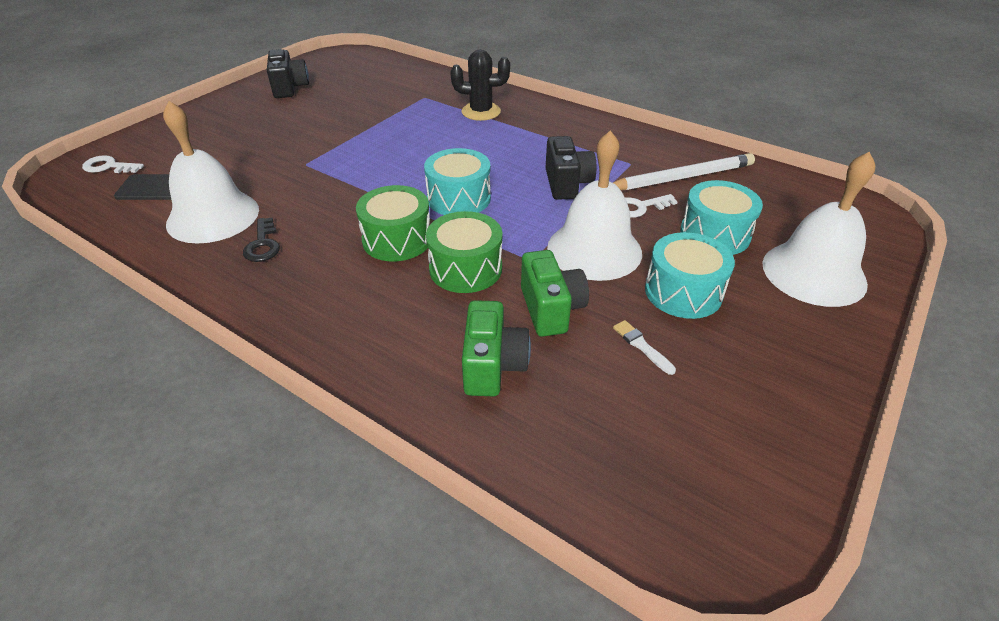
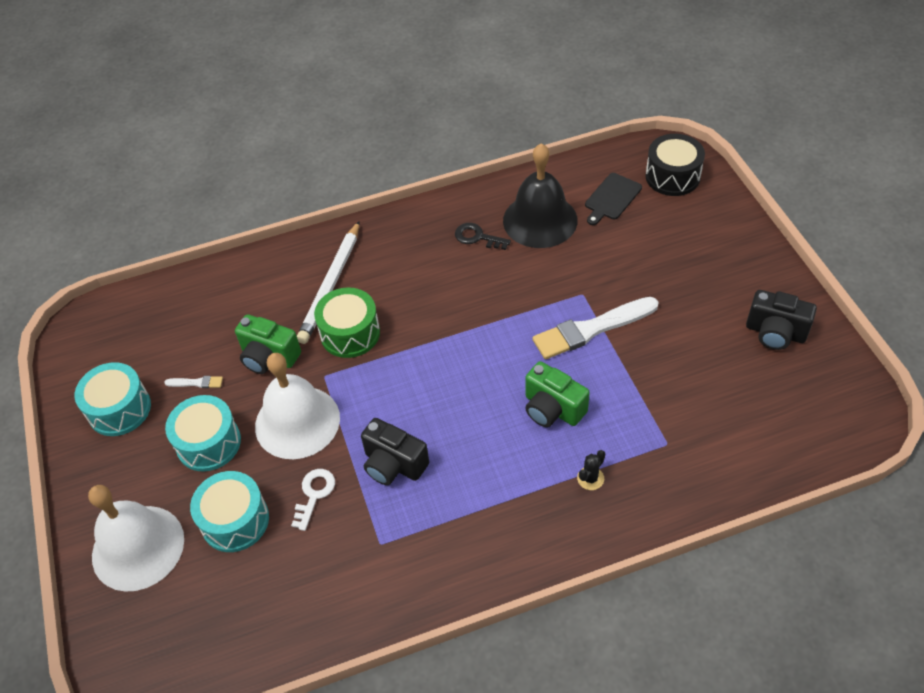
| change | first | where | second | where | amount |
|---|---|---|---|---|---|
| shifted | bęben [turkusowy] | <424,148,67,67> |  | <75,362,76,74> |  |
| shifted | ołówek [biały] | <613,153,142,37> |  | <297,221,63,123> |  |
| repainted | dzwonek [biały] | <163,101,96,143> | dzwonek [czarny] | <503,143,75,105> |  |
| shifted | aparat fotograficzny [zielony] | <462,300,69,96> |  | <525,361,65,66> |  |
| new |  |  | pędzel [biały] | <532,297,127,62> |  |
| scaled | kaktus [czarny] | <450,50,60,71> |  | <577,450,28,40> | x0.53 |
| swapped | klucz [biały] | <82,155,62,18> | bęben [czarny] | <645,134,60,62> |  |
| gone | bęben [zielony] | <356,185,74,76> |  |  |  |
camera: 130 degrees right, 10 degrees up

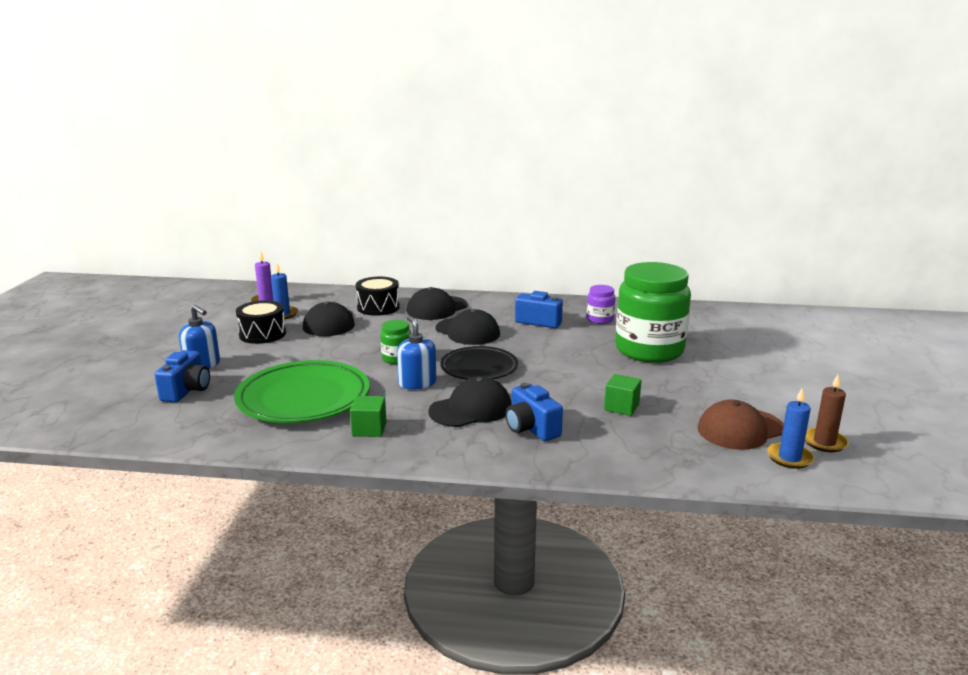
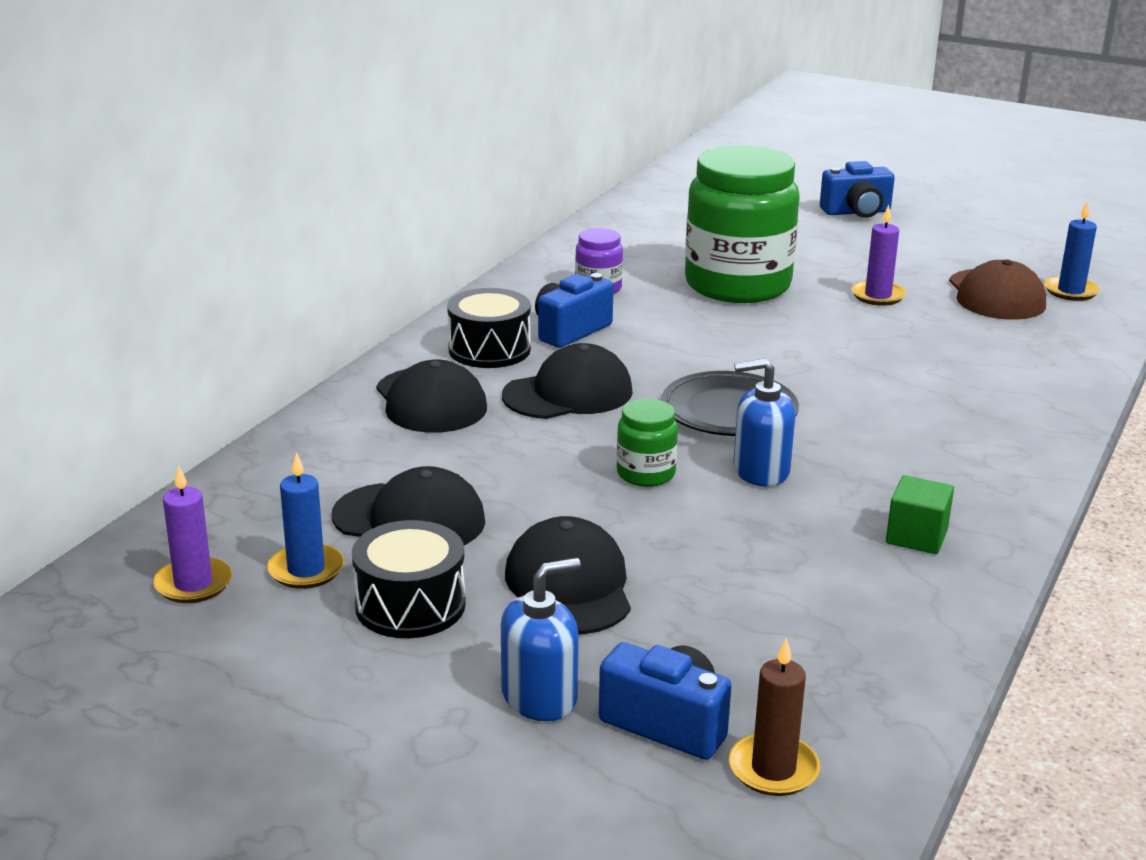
| change | first | where | second | where | amount |
|---|---|---|---|---|---|
| shifted | bęben [czarny] | <356,277,44,39> |  | <447,288,84,80> |  |
| shifted | czapka [czarny] | <428,376,84,51> |  | <505,516,126,118> |  |
| shifted | świeca [brązowy] | <805,375,44,77> |  | <729,638,91,158> |  |
| shifted | aparat fotograficzny [niebieski] | <506,383,57,58> |  | <820,161,75,57> |  |
| new |  |  | świeca [fioletowy] | <851,205,55,101> |  |
| gone | talerz [zielony] | <234,360,136,63> |  |  |  |
| gone | sześcian [zielony] | <604,374,37,42> |  |  |  |
camera: 70 degrees left, 5 degrees up

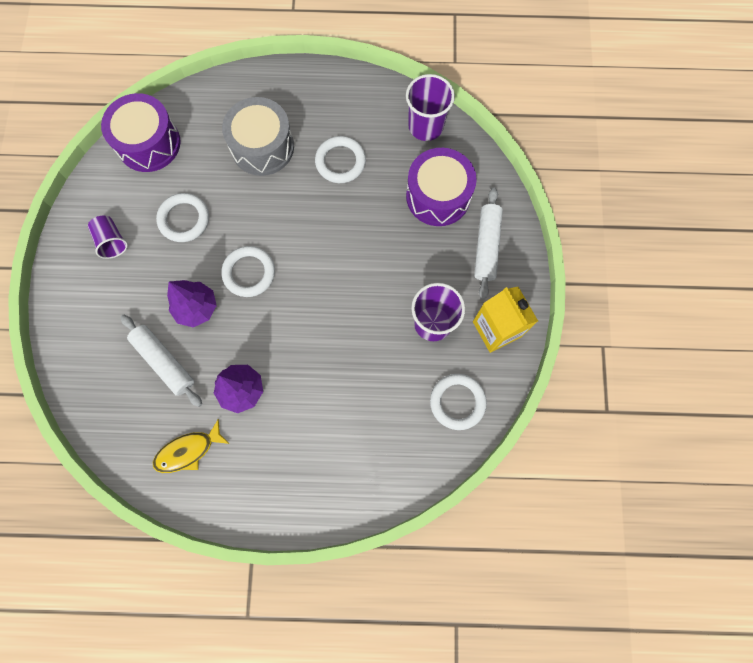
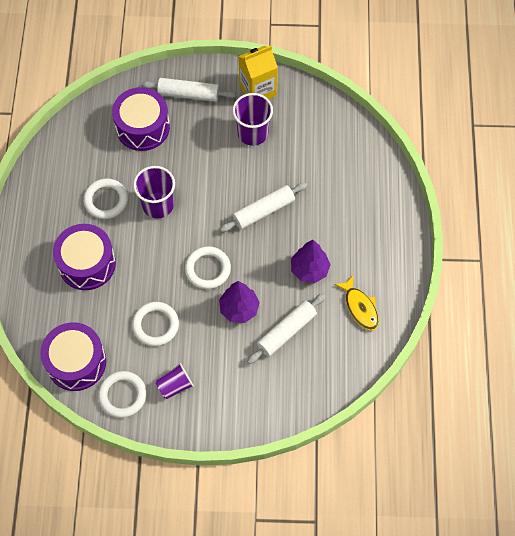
| change | first | where | second | where | amount |
|---|---|---|---|---|---|
| repainted | bęben [szary] | <222,97,72,79> | bęben [fioletowy] | <53,224,63,66> |  |
| shifted | pierścień [biały] | <430,374,57,56> |  | <98,371,48,47> |  |
| shifted | szklanka [fioletowy] | <406,74,49,67> |  | <133,166,42,53> |  |
| new |  |  | wałek do ciasta [biały] | <220,183,87,49> |  |
camera: 90 degrees left, 10 degrees down

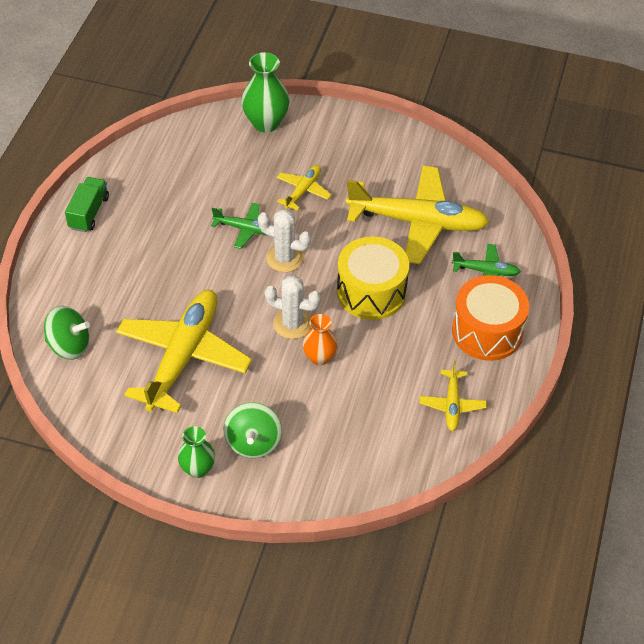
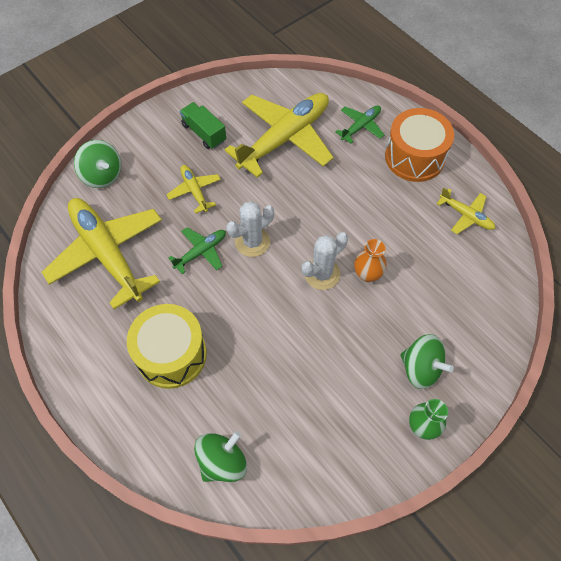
| change | first | where | second | where | amount |
|---|---|---|---|---|---|
| shifted | samolot [żółty] | <116,290,136,123> |  | <42,198,120,111> |  |
| swapped | wazon [zielony] | <241,52,49,80> | bączek [zielony] | <74,140,47,48> |  |
| shifted | bęben [żółty] | <337,236,72,84> |  | <127,304,80,85> |  |
| shifted | ciężarówka [zielony] | <65,177,44,55> |  | <180,102,46,47> |  |
camera: 55 degrees left, 10 degrees up

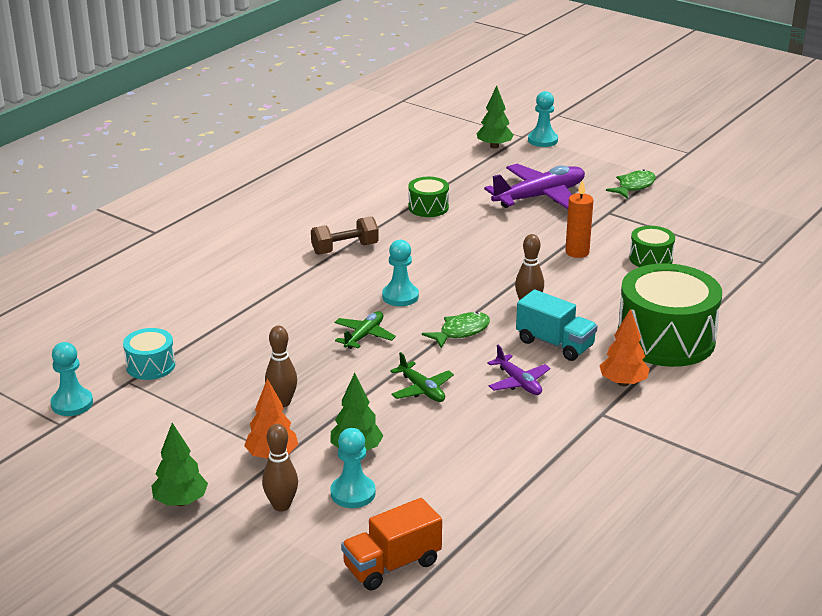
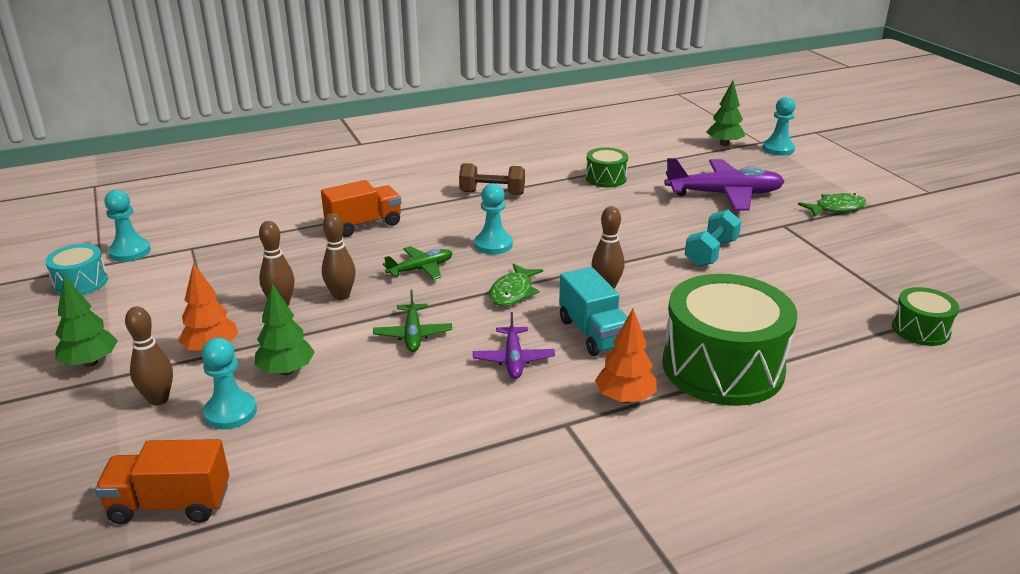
| change | first | where | second | where | amount |
|---|---|---|---|---|---|
| shifted | bęben [turkusowy] | <123,328,52,52> |  | <45,244,63,51> |  |
| new |  |  | ciężarówka [pomarańczowy] | <321,180,80,57> |  |
| new |  |  | kręgiel [brązowy] | <322,213,33,87> |  |
| rotated | ryba [zielony] | <422,312,68,36> |  | <489,263,54,43> | 120 degrees clockwise |
| swapped | świeca [pomarańczowy] | <565,180,28,78> | hantel [turkusowy] | <685,210,56,57> |  |
| shifted | bęben [zielony] | <629,226,46,41> |  | <892,287,67,59> |  |
camera: 30 degrees right, 0 degrees up

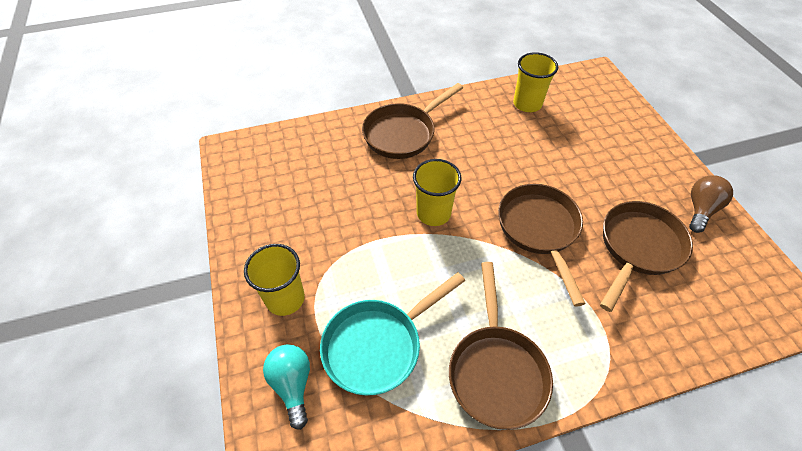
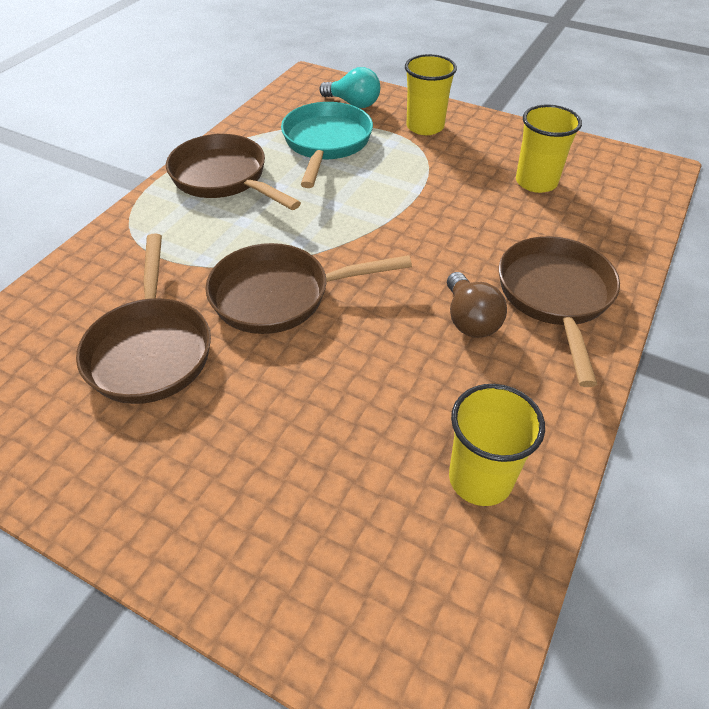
| change | first | where | second | where | amount |
|---|---|---|---|---|---|
| rotated | patelnia [brązowy] | <498,184,88,122> |  | <206,243,206,91> | 135 degrees clockwise |
| shifted | żarówka [brązowy] | <689,175,44,58> |  | <447,272,60,66> |  |
| shifted | szklanka [żółty] | <413,159,48,67> |  | <516,105,66,88> |  |
camera: 135 degrees right, 5 degrees down

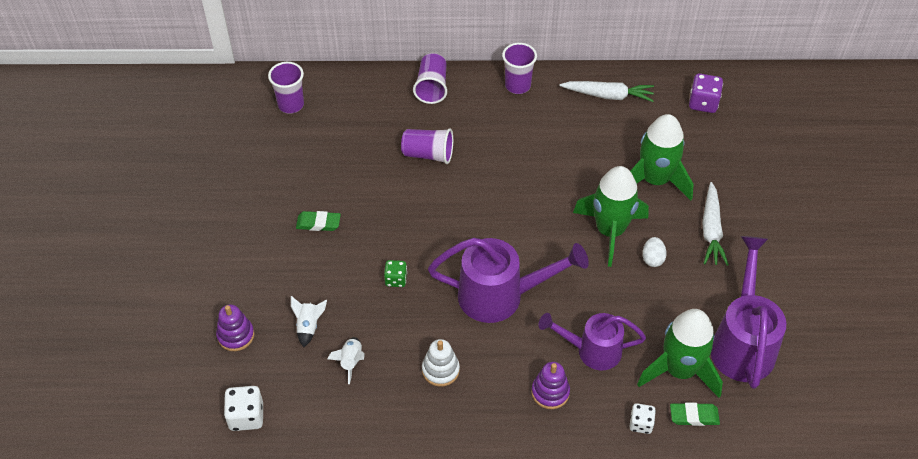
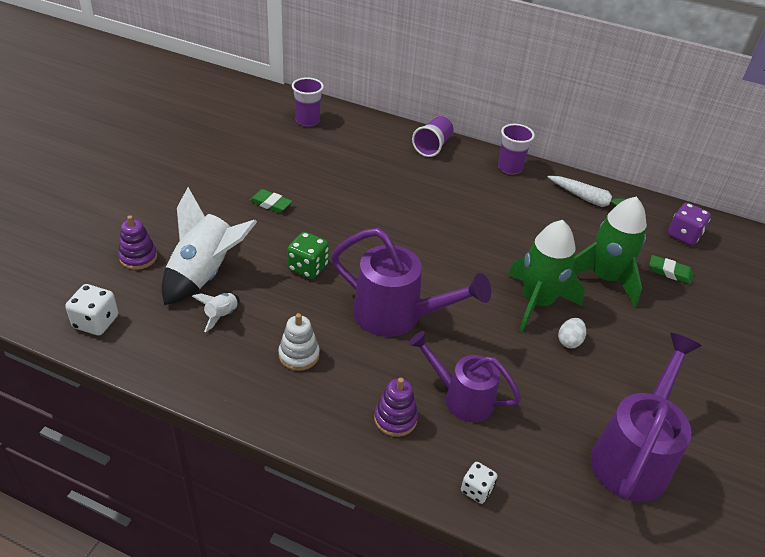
| change | first | where | second | where | amount |
|---|---|---|---|---|---|
| scaled | rakieta [biały] | <291,296,36,51> |  | <162,187,95,118> | x2.24 |
| scaled | kostka do gry [zielony] | <384,260,23,27> |  | <287,232,42,47> | x1.53 |
| shifted | gumka do mazania [zielony] | <670,403,50,23> |  | <649,255,44,29> |  |
| gone | szklanka [fioletowy] | <401,128,52,36> |  |  |  |
| gone | rakieta [zielony] | <637,309,86,89> |  |  |  |
| gone | marchewka [biały] | <702,182,27,84> |  |  |  |
camera: 20 degrees right, 10 degrees down

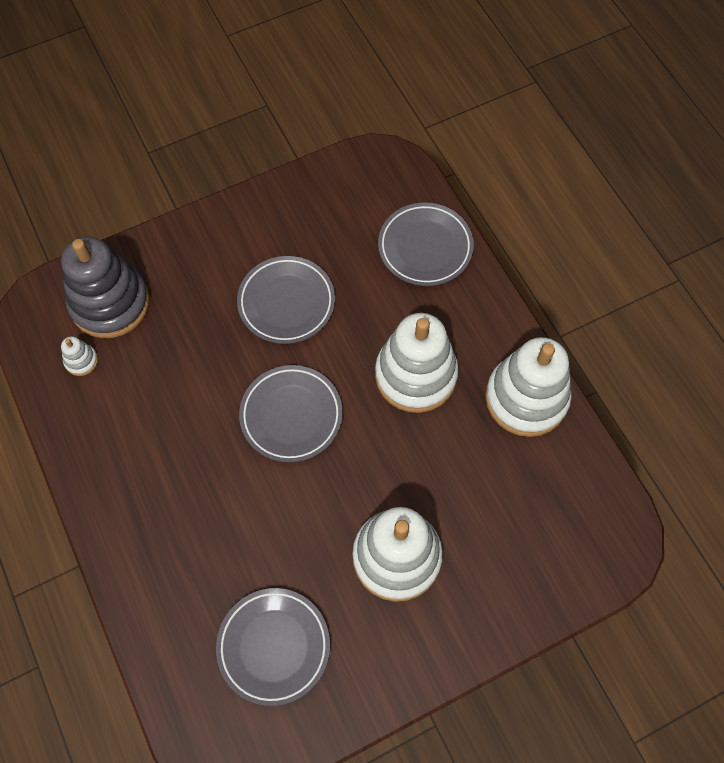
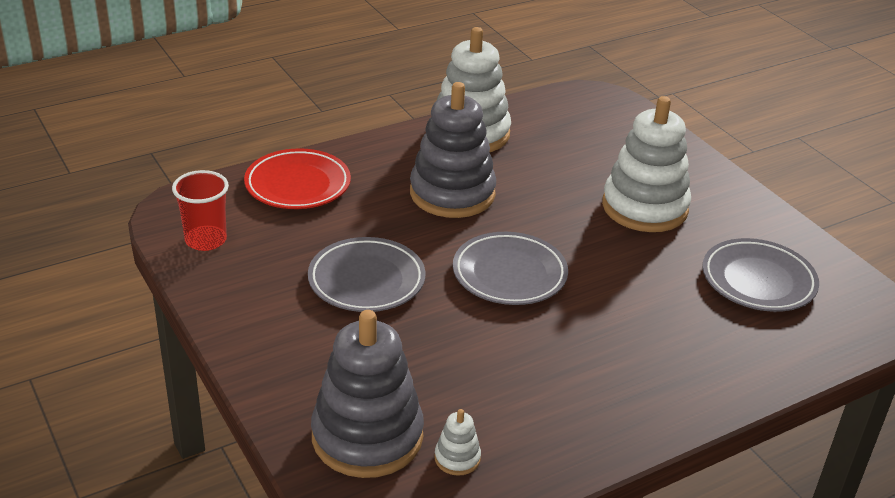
| change | first | where | second | where | amount |
|---|---|---|---|---|---|
| new |  |  | szklanka [czerwony] | <172,170,57,81> |  |
| repainted | talerz [szary] | <378,203,96,83> | talerz [czerwony] | <244,148,107,61> |  |
| repainted | zabawka nakładanka [biały] | <375,313,84,100> | zabawka nakładanka [szary] | <410,82,86,136> |  |
camera: 95 degrees left, 30 degrees down

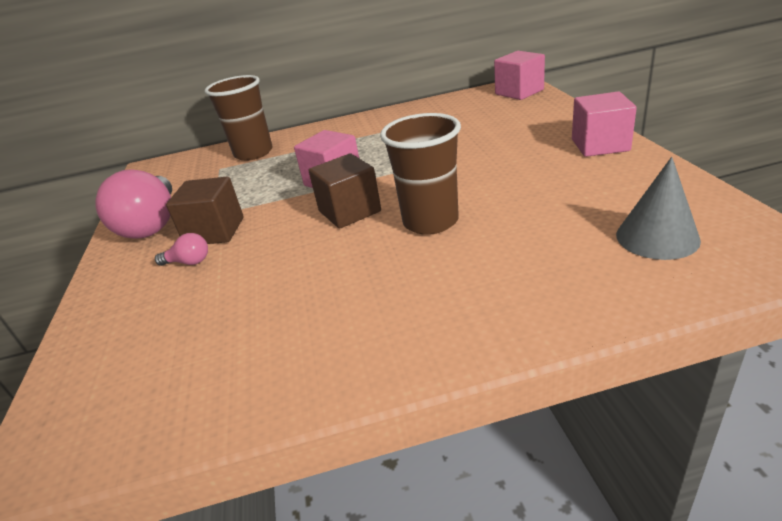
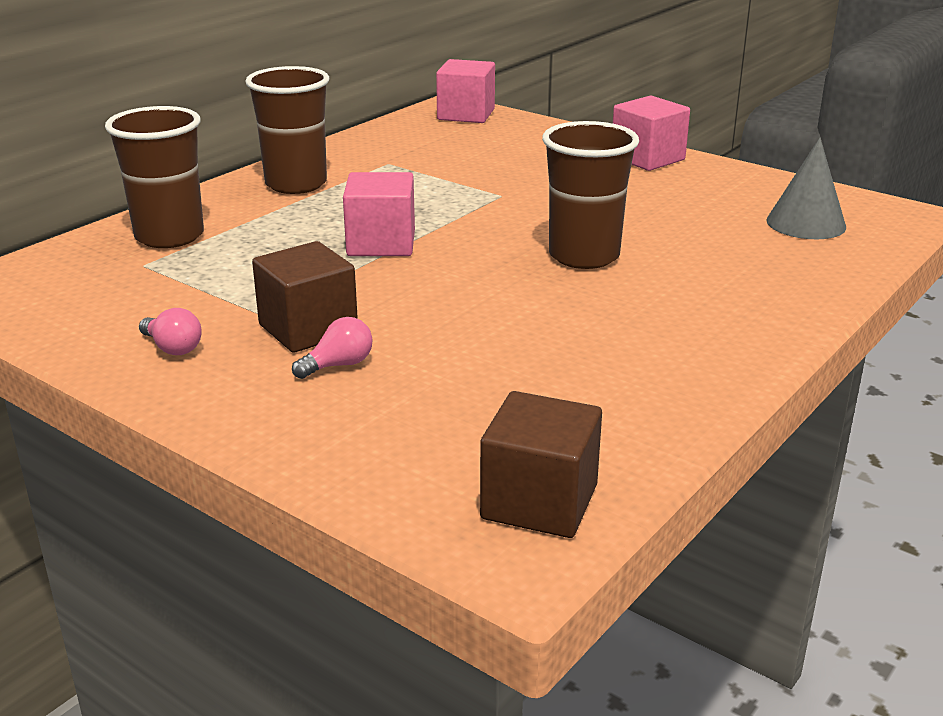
| change | first | where | second | where | amount |
|---|---|---|---|---|---|
| scaled | żarówka [różowy] | <95,169,77,70> |  | <139,308,63,47> | x0.43 |
| new |  |  | szklanka [brązowy] | <245,66,84,128> |  |
| shifted | sześcian [brązowy] | <309,153,72,76> |  | <480,391,122,147> |  |
camera: 45 degrees left, 5 degrees down

